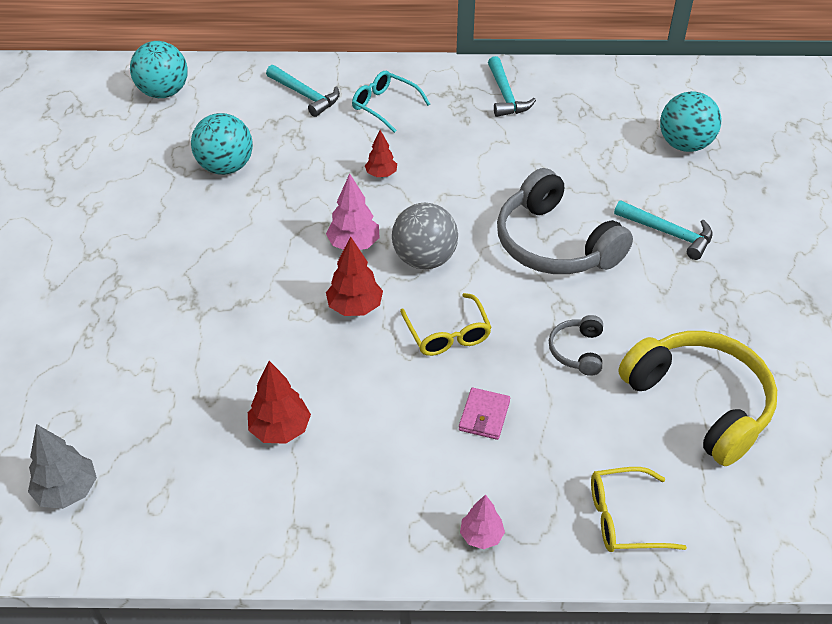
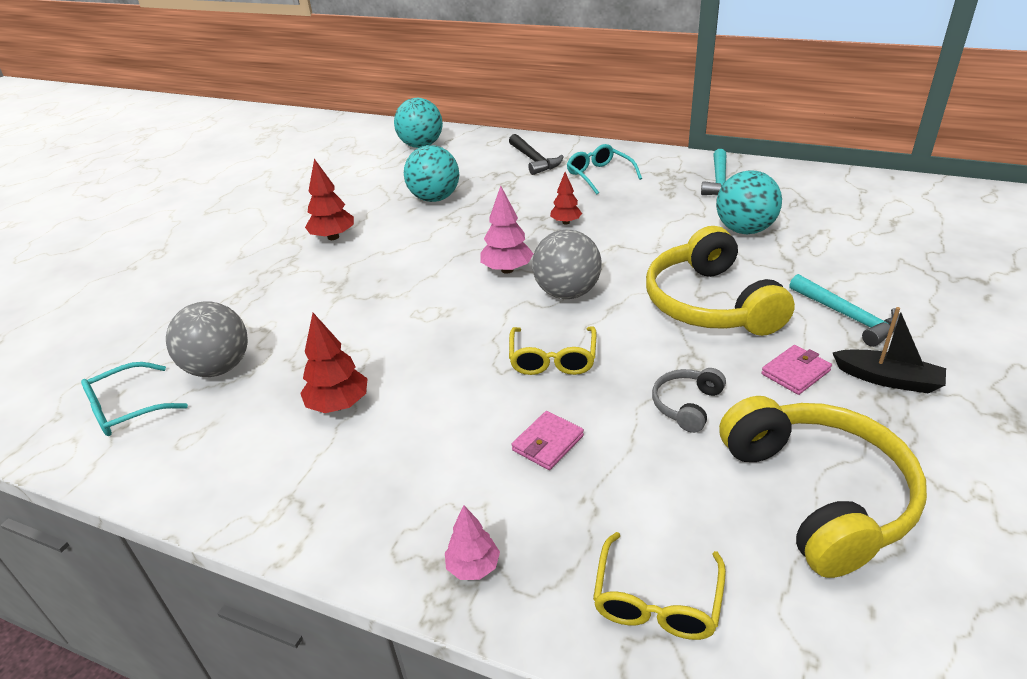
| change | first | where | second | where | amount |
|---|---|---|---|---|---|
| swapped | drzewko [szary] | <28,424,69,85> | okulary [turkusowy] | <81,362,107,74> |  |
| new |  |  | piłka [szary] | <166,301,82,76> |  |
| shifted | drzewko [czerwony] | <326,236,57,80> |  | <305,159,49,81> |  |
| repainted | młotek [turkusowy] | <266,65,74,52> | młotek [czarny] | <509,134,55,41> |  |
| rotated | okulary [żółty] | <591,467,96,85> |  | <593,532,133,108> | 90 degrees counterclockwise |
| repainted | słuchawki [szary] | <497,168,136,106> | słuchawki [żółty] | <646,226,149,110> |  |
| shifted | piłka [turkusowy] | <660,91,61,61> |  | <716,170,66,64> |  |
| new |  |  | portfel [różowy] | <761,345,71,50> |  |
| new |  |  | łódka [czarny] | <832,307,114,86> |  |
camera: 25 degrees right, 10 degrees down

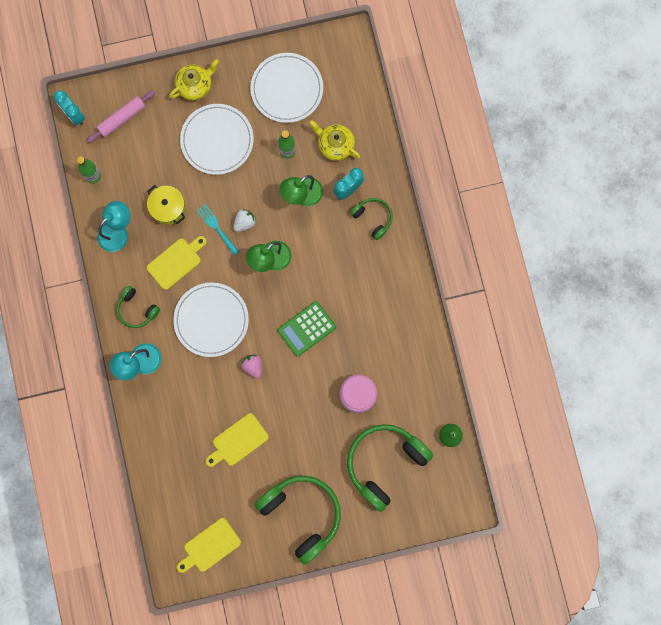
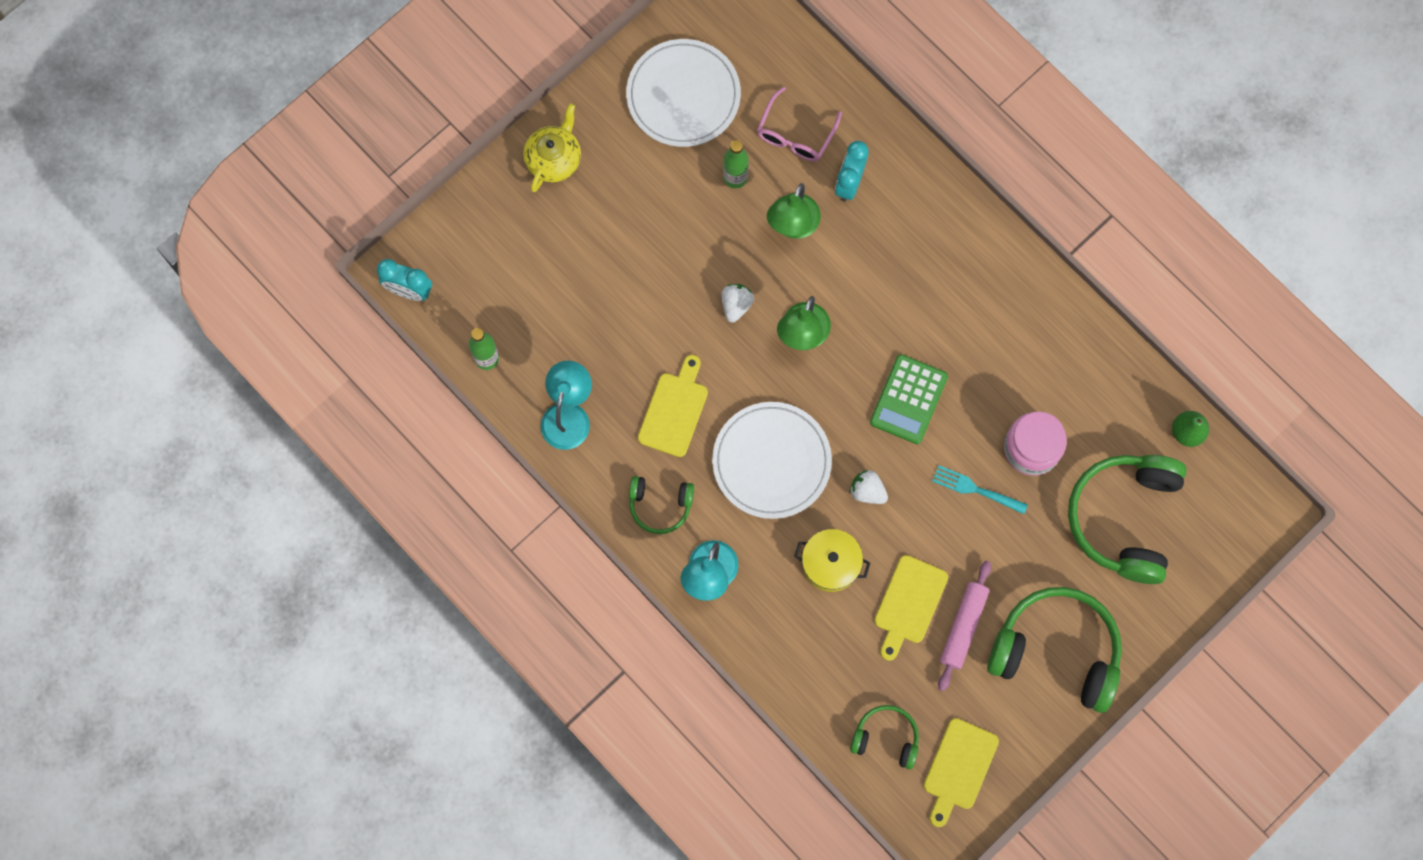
| change | first | where | second | where | amount |
|---|---|---|---|---|---|
| swapped | imbryk [żółty] | <309,120,51,41> | okulary [różowy] | <757,87,85,75> |  |
| shifted | garnek [żółty] | <147,185,39,40> |  | <794,529,76,63> |  |
| repainted | truskawka [różowy] | <241,354,21,25> | truskawka [biały] | <850,470,38,34> |  |
| shifted | słuchawki [zielony] | <350,198,43,42> |  | <850,705,69,65> |  |
| shifted | widelec [turkusowy] | <197,204,42,51> |  | <932,465,96,49> |  |
| shifted | wałek do ciasta [różowy] | <87,91,68,52> |  | <938,561,53,130> |  |
| gone | talerz [biały] | <180,104,74,71> |  |  |  |
camera: 30 degrees left, 5 degrees down

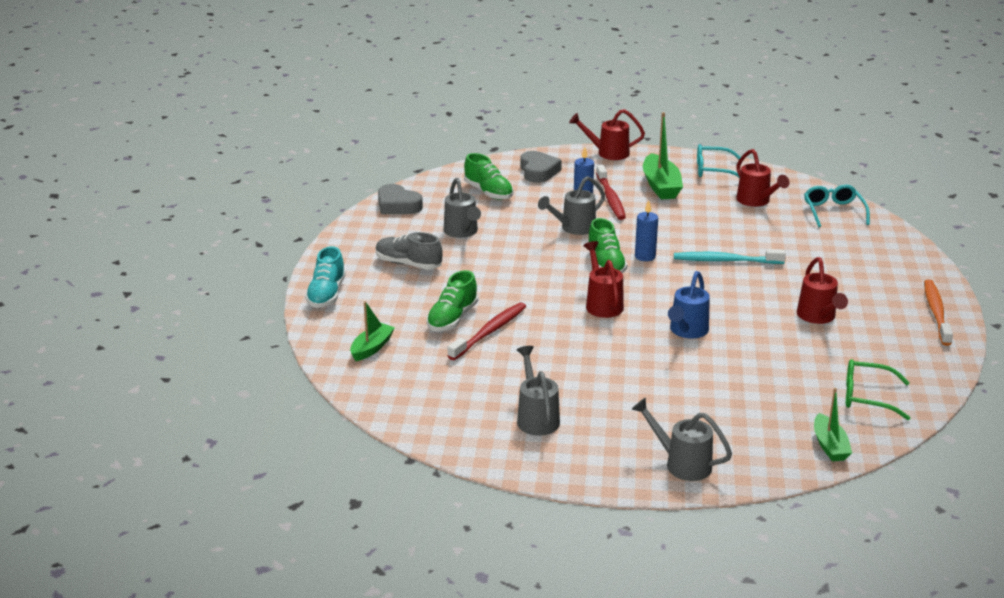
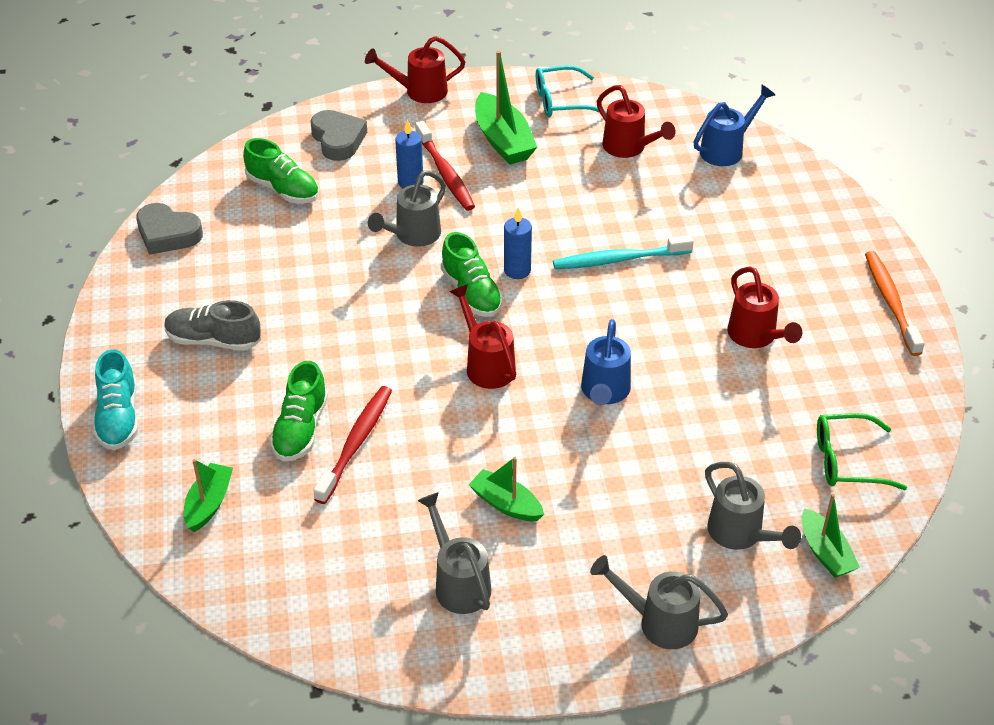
| change | first | where | second | where | amount |
|---|---|---|---|---|---|
| new |  |  | łódka [zielony] | <468,457,76,64> |  |
| swapped | okulary [turkusowy] | <804,184,66,43> | konewka [niebieski] | <693,85,82,81> |  |
| shifted | konewka [szary] | <444,178,37,60> |  | <705,462,96,88> |  |
camera: 15 degrees left, 15 degrees up

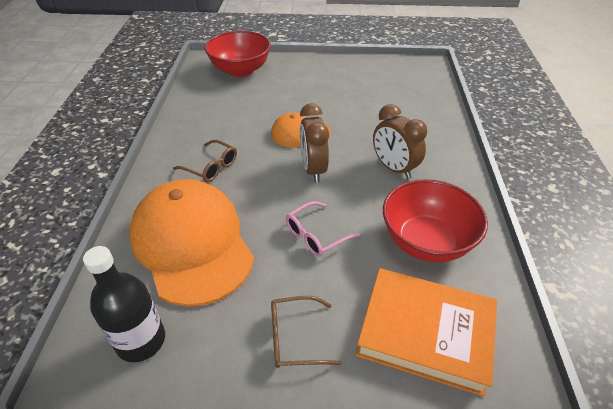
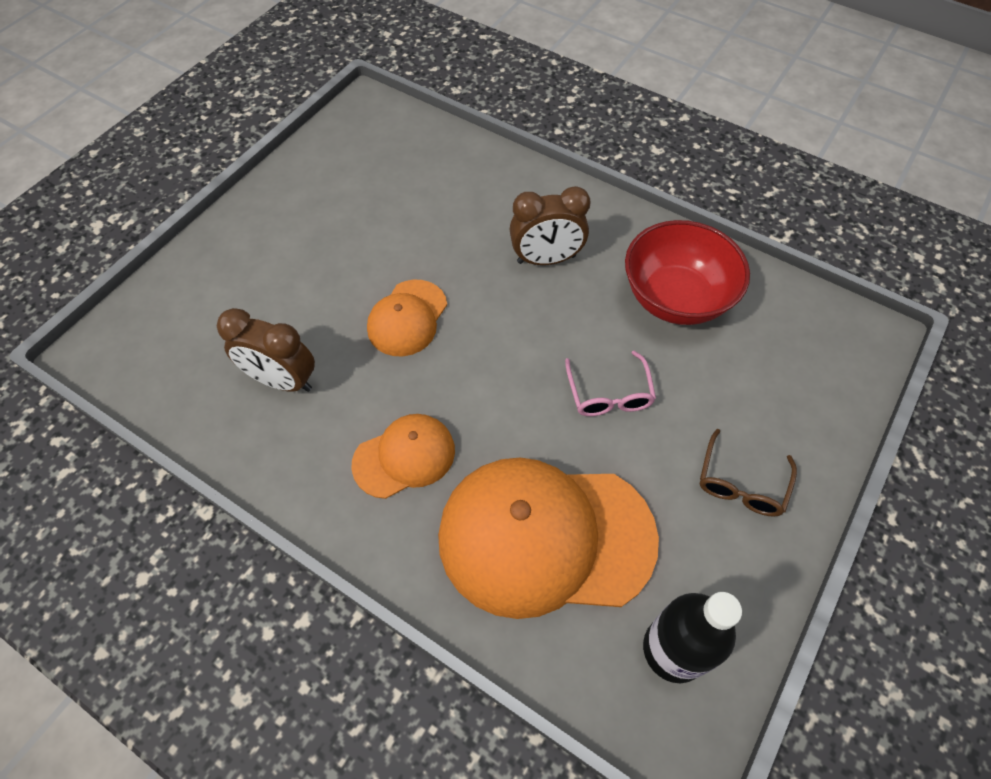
| change | first | where | second | where | amount |
|---|---|---|---|---|---|
| shifted | budzik [brązowy] | <300,103,29,80> |  | <217,308,98,84> |  |
| swapped | okulary [brązowy] | <173,140,64,42> | czapka [pomarańczowy] | <352,414,103,85> |  |
| gone | miska [czerwony] | <205,31,66,46> |  |  |  |
| gone | książka [pomarańczowy] | <356,268,141,129> |  |  |  |
camera: 60 degrees left, 15 degrees up

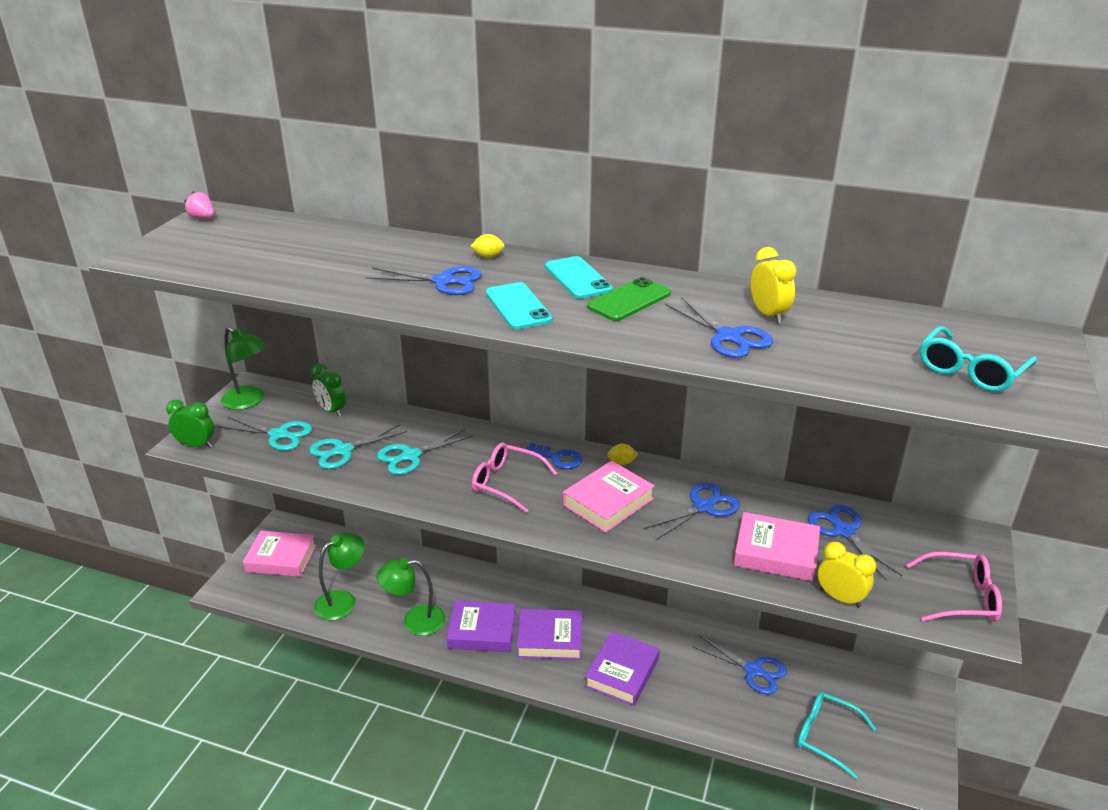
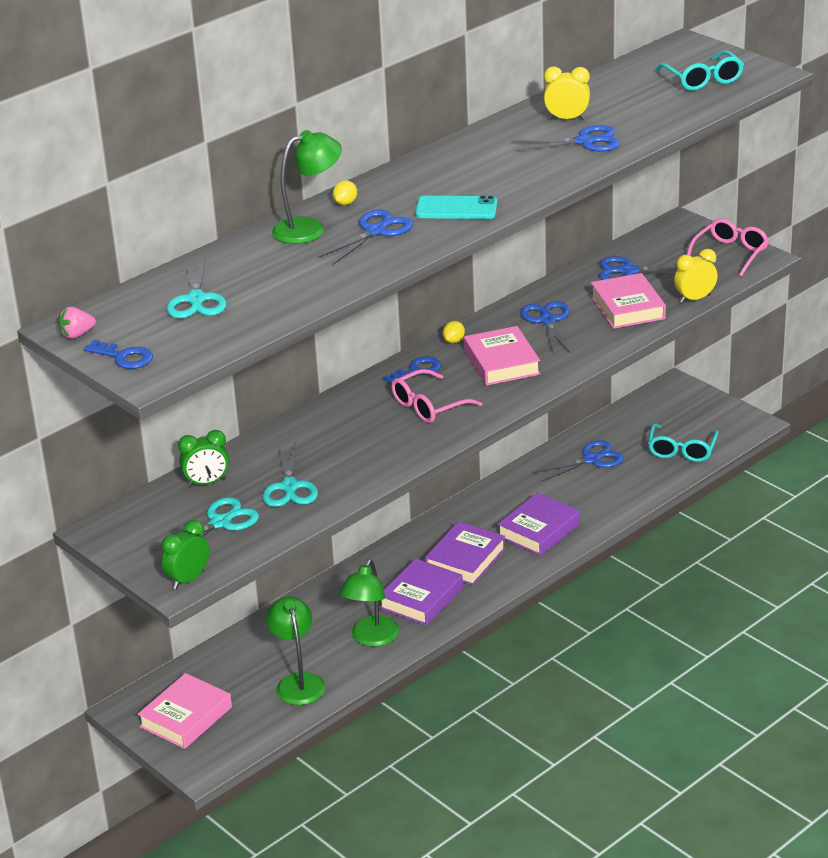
| change | first | where | second | where | amount |
|---|---|---|---|---|---|
| new |  |  | klucz [niebieski] | <84,340,69,29> |  |
| shifted | nożyczki [turkusowy] | <377,429,96,46> |  | <167,257,60,61> |  |
| shifted | lampka [zielony] | <221,327,46,83> |  | <272,130,70,114> |  |
| rotated | książka [fioletowy] | <585,631,75,75> |  | <497,493,83,63> | 75 degrees clockwise |
| rotated | książka [różowy] | <733,512,87,69> |  | <591,273,75,56> | 60 degrees counterclockwise |
| rotated | okulary [turkusowy] | <797,692,79,87> |  | <648,423,71,39> | 45 degrees counterclockwise |
| gone | telefon [turkusowy] | <545,256,68,43> |  |  |  |
| gone | telefon [zielony] | <587,277,84,44> |  |  |  |
camera: 60 degrees left, 0 degrees up

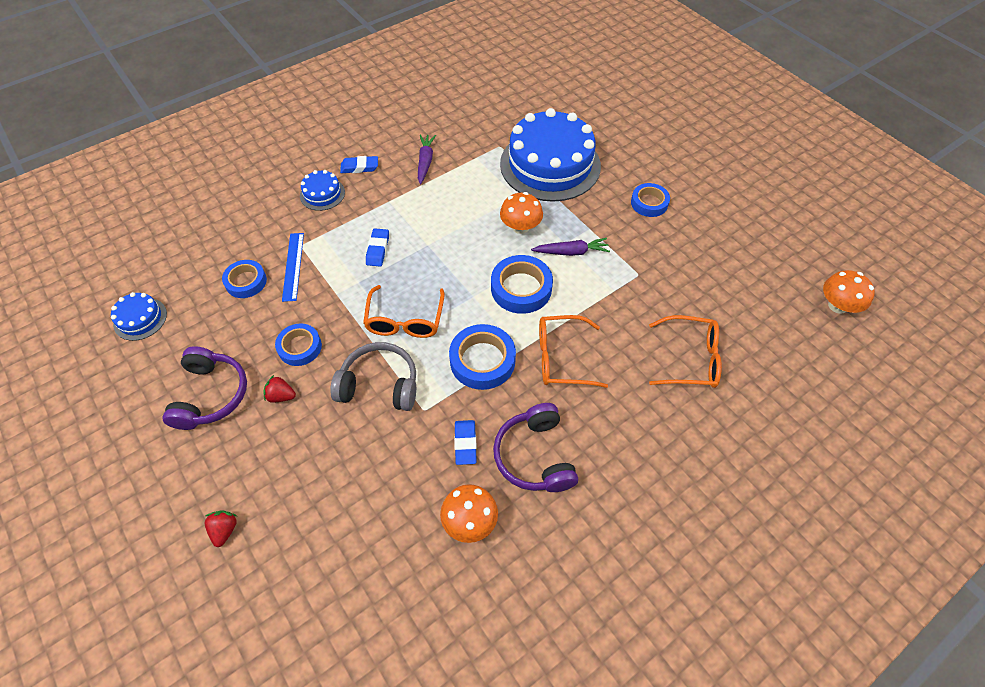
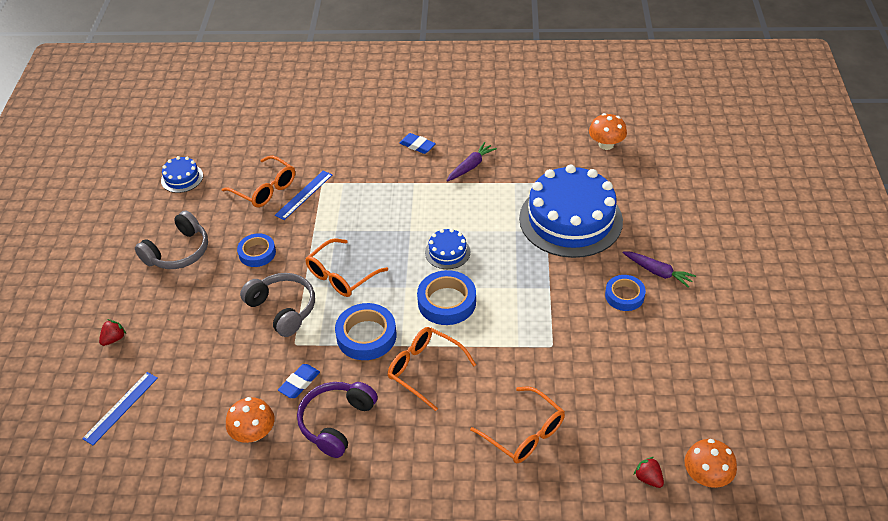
| change | first | where | second | where | amount |
|---|---|---|---|---|---|
| new |  |  | linijka [niebieski] | <82,372,76,73> |  |
| repainted | słuchawki [fioletowy] | <163,346,84,84> | słuchawki [szary] | <135,210,73,59> |  |
| swapped | taśma klejąca [niebieski] | <222,260,45,38> | okulary [pomarańczowy] | <222,155,73,52> |  |
| shifted | tort [niebieski] | <300,170,45,41> |  | <425,228,45,41> |  |
| shifted | grzyb [pomarańczowy] | <500,192,43,42> |  | <589,113,38,37> |  |
| shifted | marchewka [fioletowy] | <531,238,79,18> |  | <622,251,74,37> |  |
| shifted | truskawka [czerwony] | <264,375,32,28> |  | <634,457,30,31> |  |
| gone | gumka do mazania [niebieski] | <366,228,23,39> |  |  |  |
camera: 40 degrees right, 10 degrees down

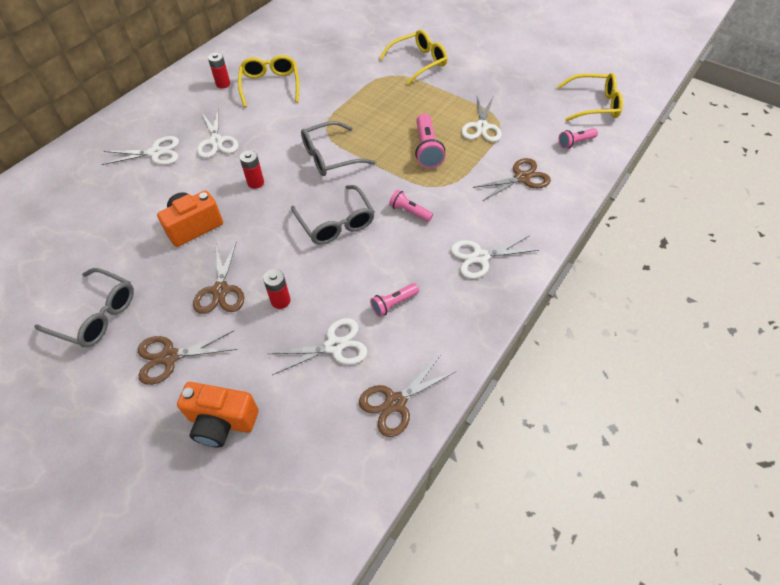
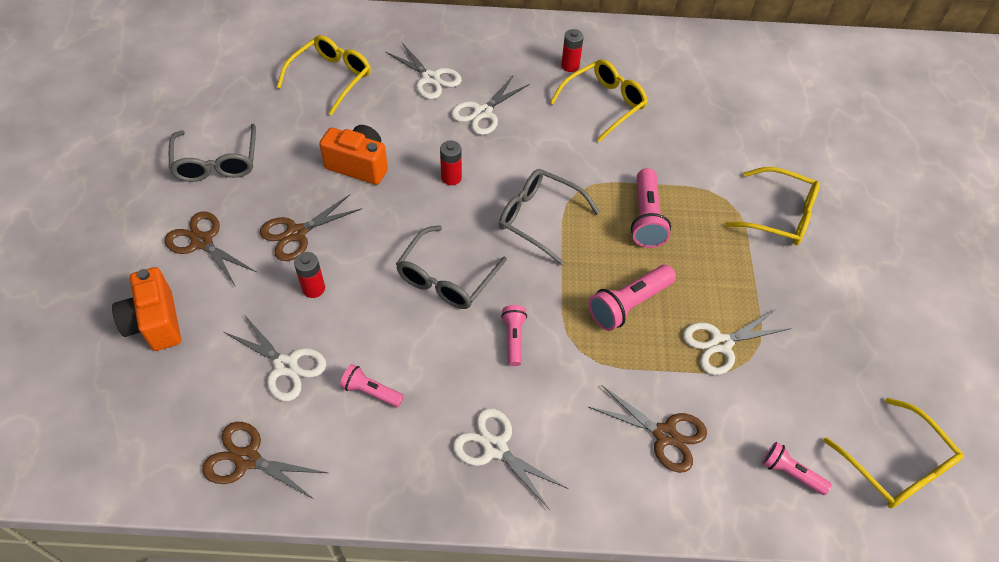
| change | first | where | second | where | amount |
|---|---|---|---|---|---|
| new |  |  | okulary [żółty] | <277,35,94,81> |  |
| new |  |  | latarka [różowy] | <631,168,40,80> |  |
camera: 55 degrees right, 0 degrees up

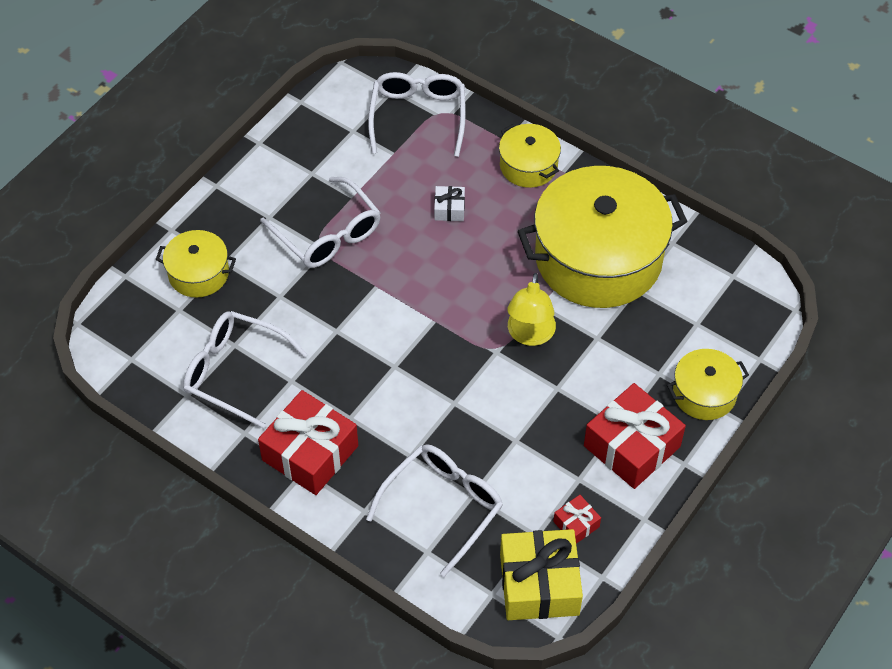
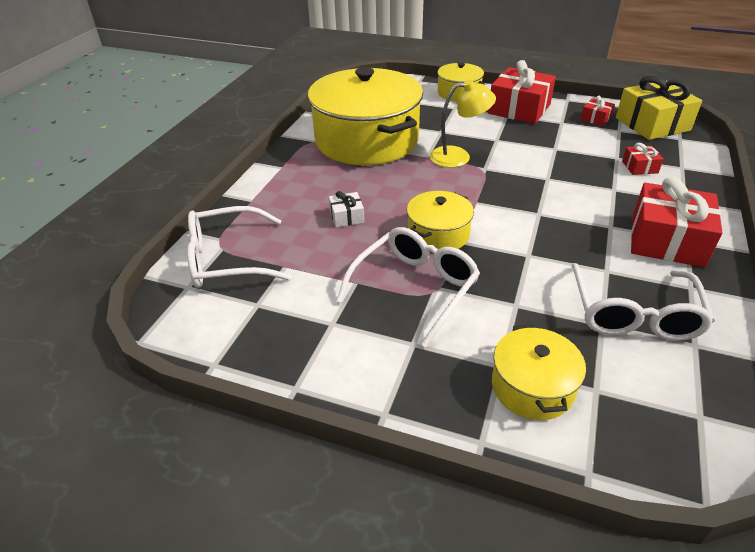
| change | first | where | second | where | amount |
|---|---|---|---|---|---|
| shifted | garnek [żółty] | <499,124,62,64> |  | <407,191,67,61> |  |
| swapped | okulary [biały] | <366,444,137,133> | prezent [czerwony] | <622,143,41,32> |  |
camera: 105 degrees left, 15 degrees down

